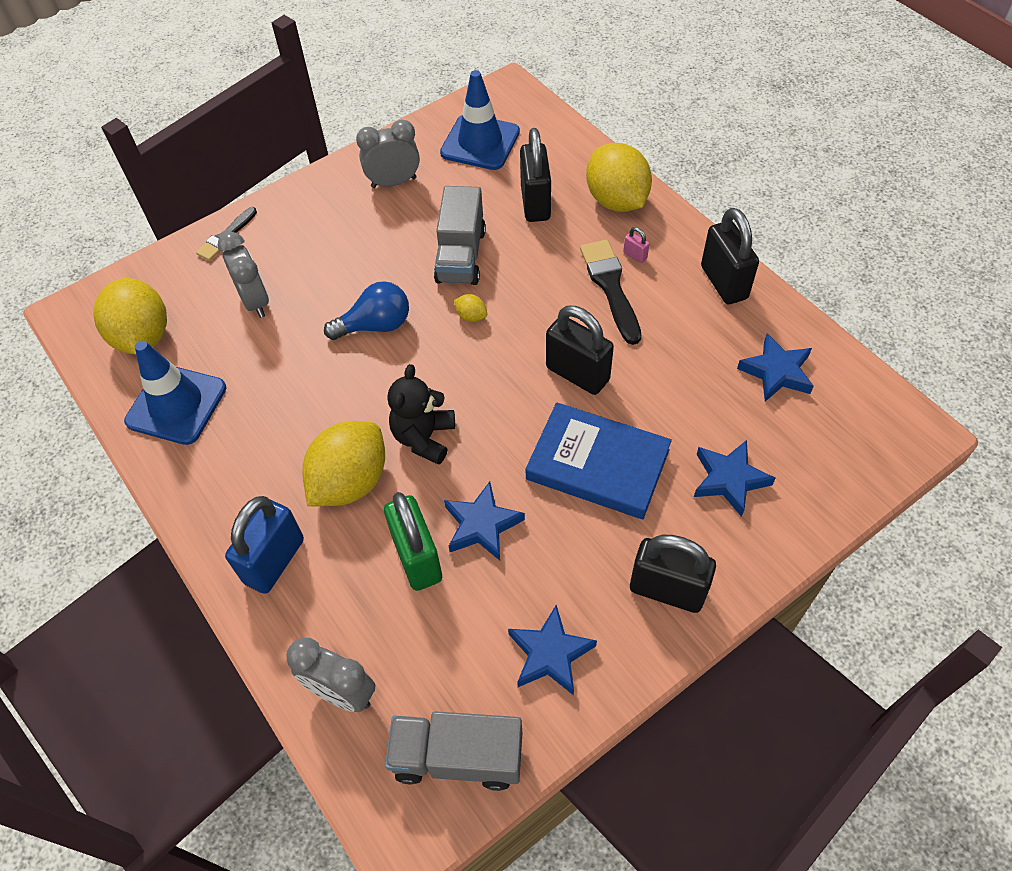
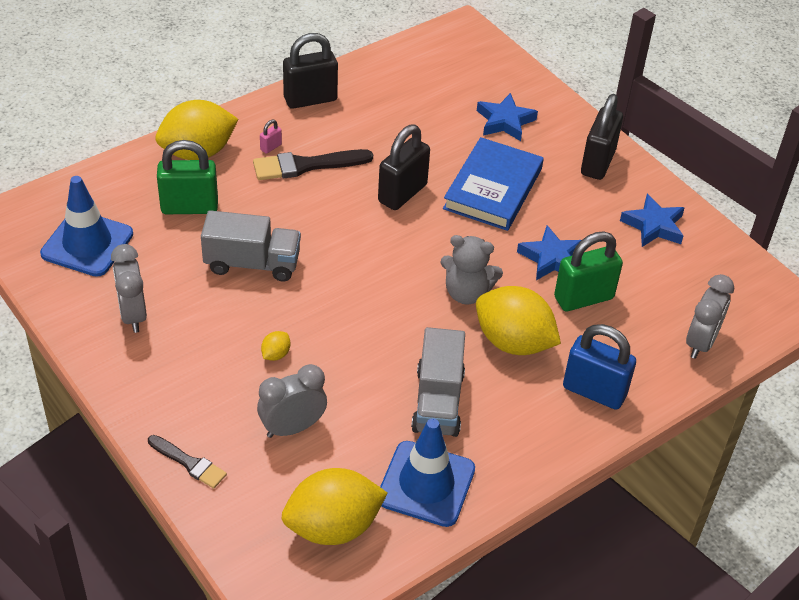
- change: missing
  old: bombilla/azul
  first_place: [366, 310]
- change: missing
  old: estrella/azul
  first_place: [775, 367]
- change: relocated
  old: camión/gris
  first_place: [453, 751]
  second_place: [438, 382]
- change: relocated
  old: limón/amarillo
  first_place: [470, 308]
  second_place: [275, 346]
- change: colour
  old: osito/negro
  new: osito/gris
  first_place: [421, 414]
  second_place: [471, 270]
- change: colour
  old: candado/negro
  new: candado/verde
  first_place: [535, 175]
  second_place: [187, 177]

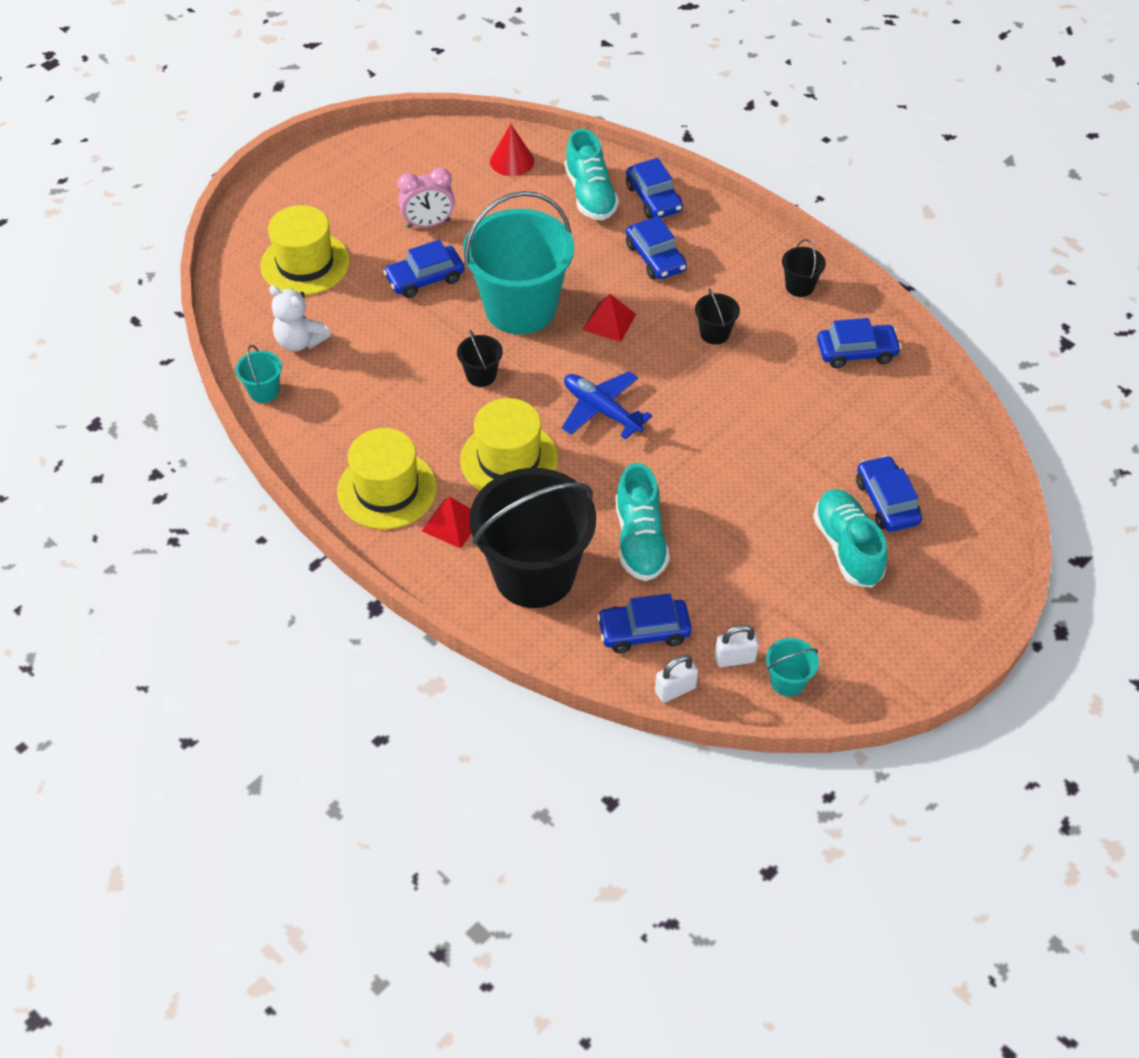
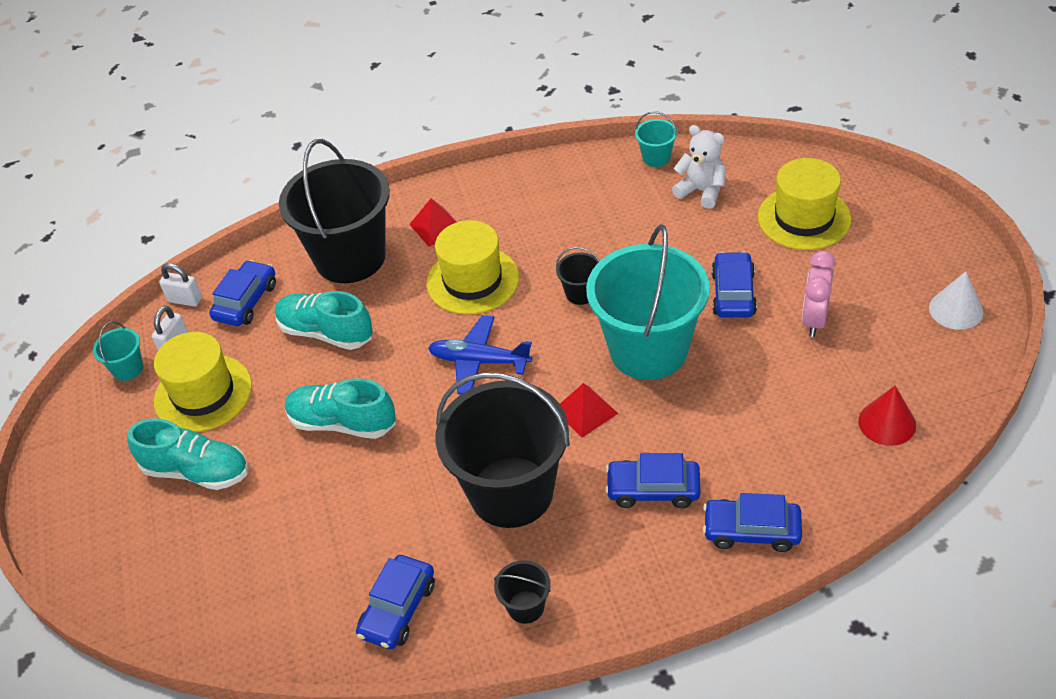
- change: missing
  old: coche/azul
  first_place: [889, 493]
- change: appeared
  new: cono/blanco
  second_place: [956, 300]
- change: relocated
  old: sombrero/amarillo
  first_place: [387, 478]
  second_place: [203, 382]
- change: relocated
  old: zapato/turquesa
  first_place: [591, 175]
  second_place: [340, 408]
- change: spun
  old: osito/blanco
  first_place: [300, 318]
  second_place: [699, 167]
  degrees: 60
- change: spun
  old: avión/azul
  first_place: [607, 405]
  second_place: [480, 355]
  degrees: -150
- change: spun
  old: candado/blanco
  first_place: [676, 679]
  second_place: [180, 285]
  degrees: -75
- change: size
  old: balde/negro
  first_place: [717, 316]
  second_place: [502, 450]
  factor: 2.45

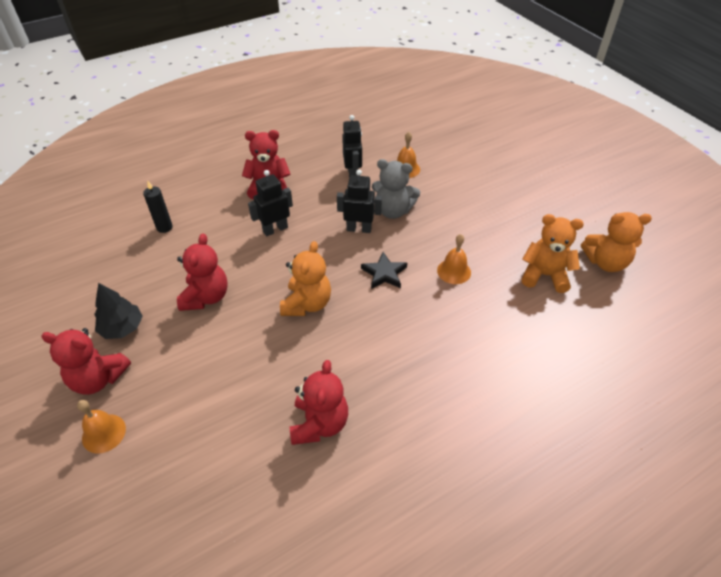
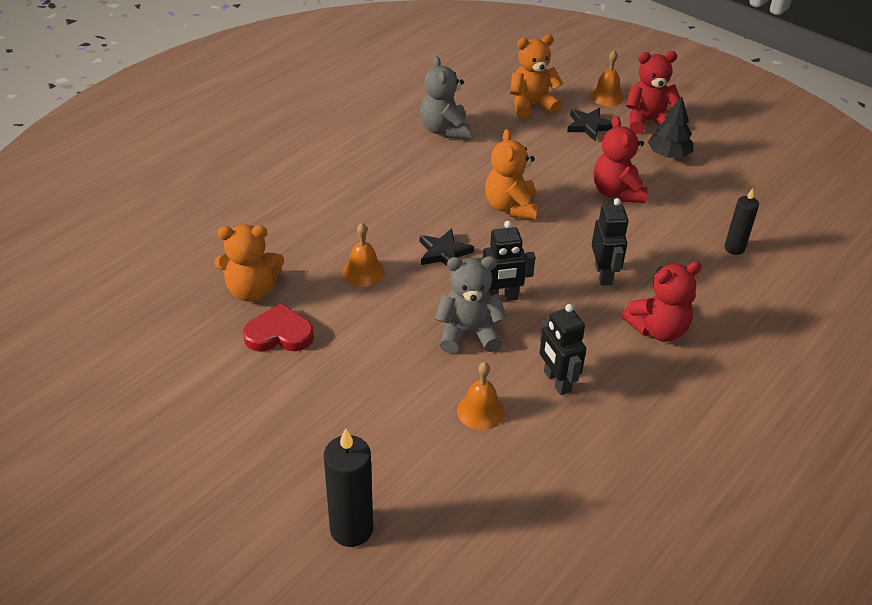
- change: appeared
  new: corazón/rojo
  second_place: [278, 327]
- change: appeared
  new: vela/negro
  second_place: [348, 487]
- change: appeared
  new: estrella/negro
  second_place: [590, 124]
- change: relocated
  old: osito/naranja
  first_place: [616, 242]
  second_place: [536, 76]
- change: colour
  old: osito/rojo
  new: osito/gris
  first_place: [319, 402]
  second_place: [445, 97]
- change: spun
  old: robot/negro
  first_place: [270, 203]
  second_place: [610, 242]
  degrees: -45

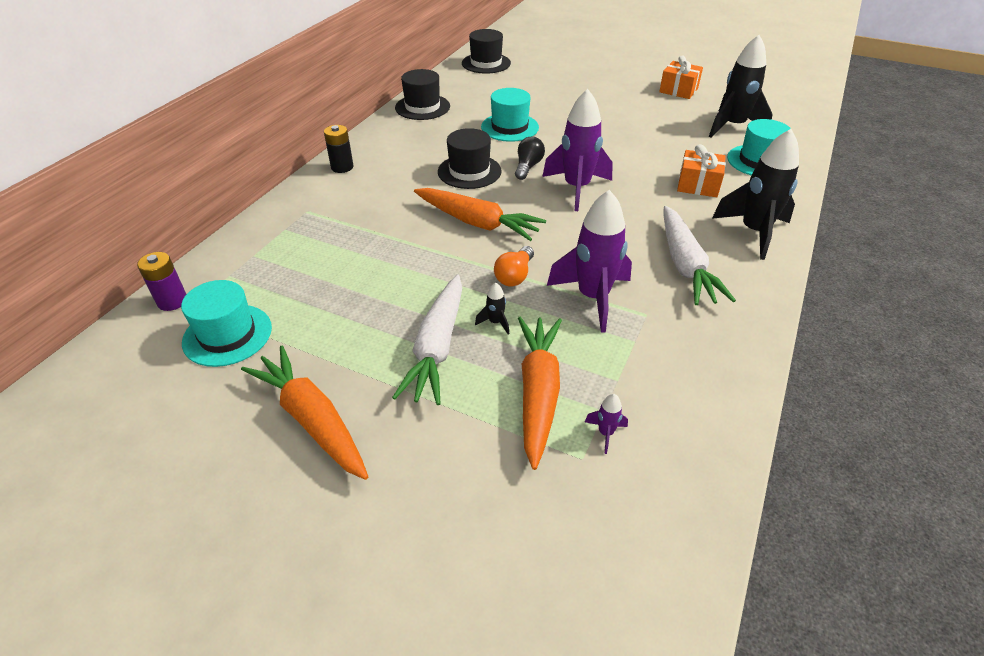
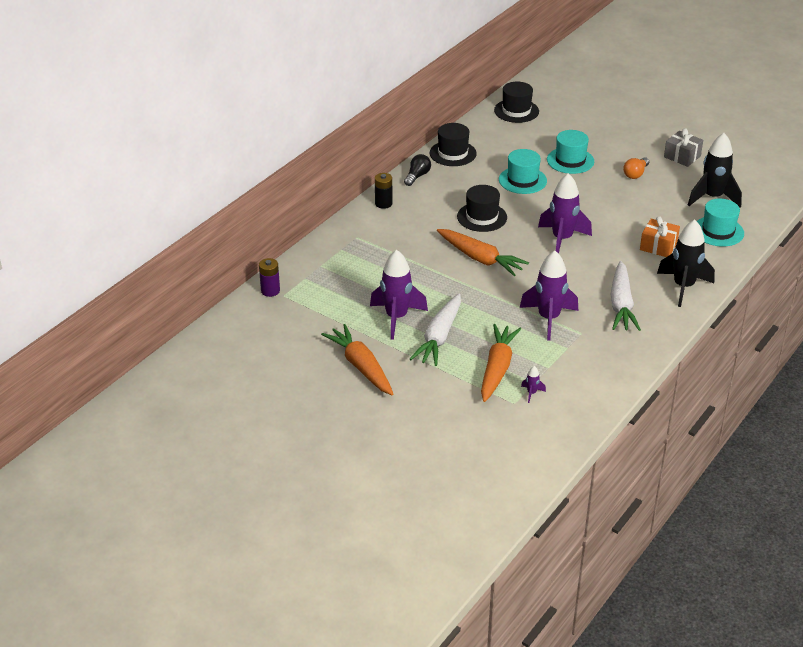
- change: missing
  old: cohete/negro
  first_place: [492, 308]
- change: appeared
  new: cohete/morado
  second_place: [399, 294]
- change: relocated
  old: sombrero/turquesa
  first_place: [226, 323]
  second_place: [570, 152]
- change: relocated
  old: bombilla/naranja
  first_place: [514, 266]
  second_place: [636, 168]
- change: relocated
  old: bombilla/negro
  first_place: [530, 158]
  second_place: [417, 170]
- change: colour
  old: regalo/naranja
  new: regalo/gris
  first_place: [681, 77]
  second_place: [683, 147]

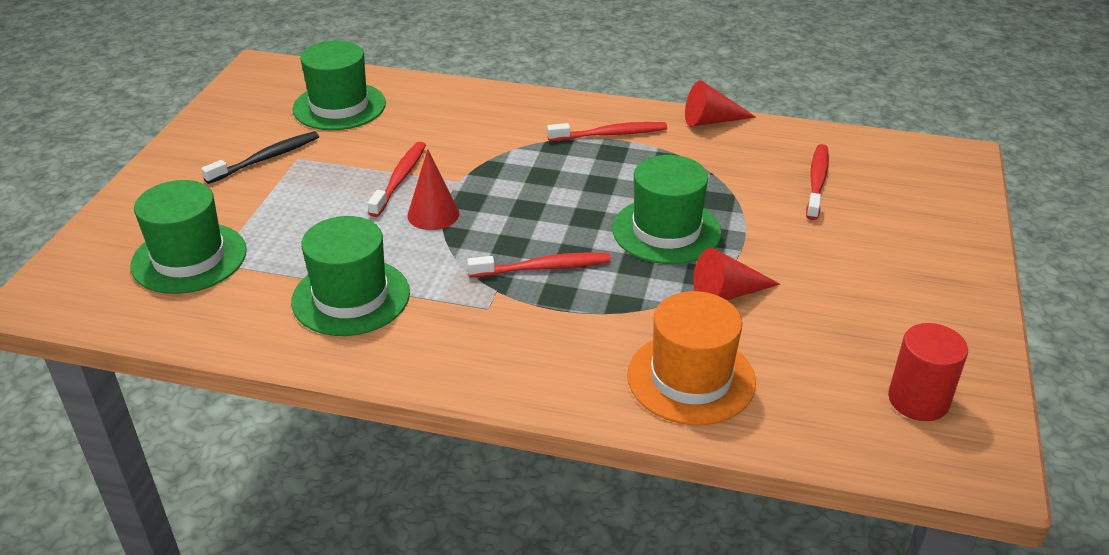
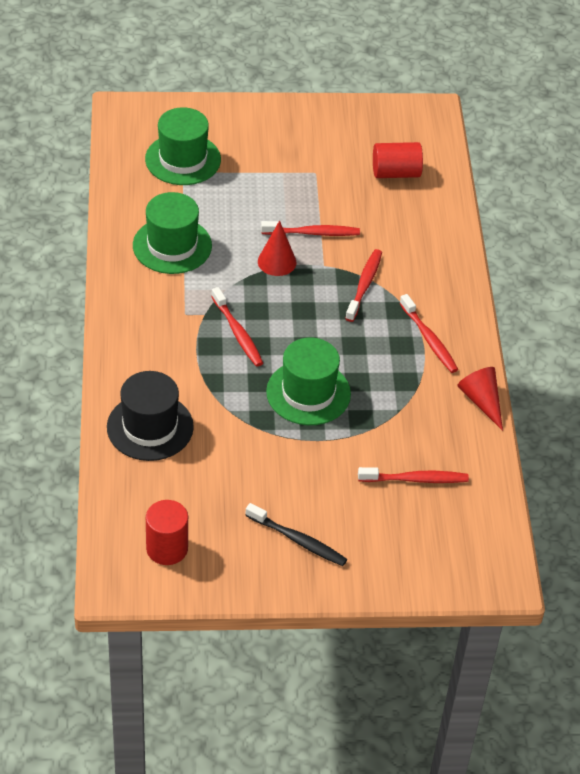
- change: missing
  old: cono/rojo
  first_place: [736, 274]
- change: appeared
  new: cepillo de dientes/rojo
  second_place: [363, 285]
- change: relocated
  old: cepillo de dientes/negro
  first_place: [260, 157]
  second_place: [296, 534]
- change: exchanged
  old: sombrero/verde
  new: cilindro/rojo
  first_place: [339, 85]
  second_place: [398, 160]
- change: colour
  old: sombrero/naranja
  new: sombrero/negro
  first_place: [691, 358]
  second_place: [150, 416]

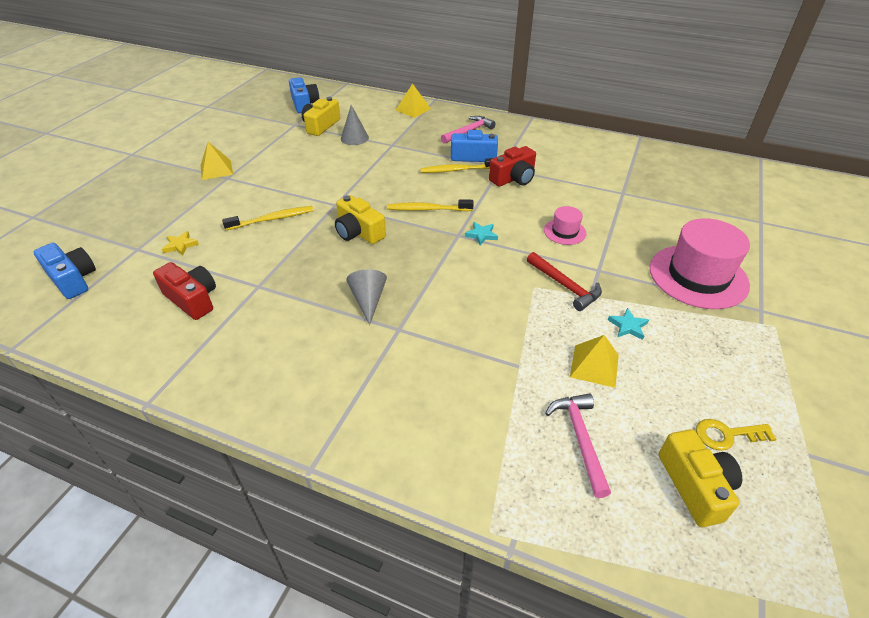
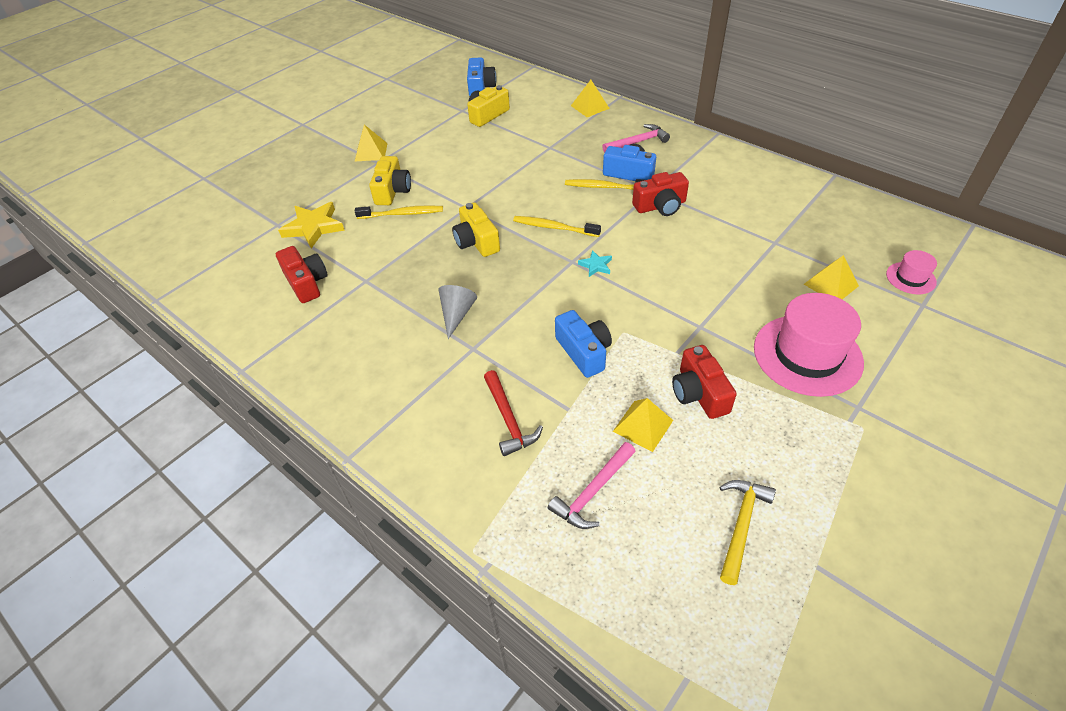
- change: missing
  old: cono/gris
  first_place: [355, 125]
- change: appeared
  new: pirámide/amarillo
  second_place: [831, 277]
- change: relocated
  old: cámara/azul
  first_place: [65, 271]
  second_place: [583, 344]
- change: relocated
  old: martillo/rojo
  first_place: [564, 281]
  second_place: [513, 413]
- change: relocated
  old: sombrero/rosa
  first_place: [565, 225]
  second_place: [911, 272]
- change: relocated
  old: cámara/amarillo
  first_place: [700, 478]
  second_place: [390, 180]
- change: exchanged
  old: estrella/turquesa
  new: cámara/rojo
  first_place: [628, 324]
  second_place: [704, 382]
- change: exchanged
  old: llave/amarillo
  new: martillo/amarillo
  first_place: [736, 435]
  second_place: [747, 532]
- change: spun
  old: martillo/rosa
  first_place: [578, 445]
  second_place: [592, 485]
  degrees: -150
- change: size
  old: estrella/amarillo
  first_place: [180, 243]
  second_place: [311, 225]
  factor: 1.95

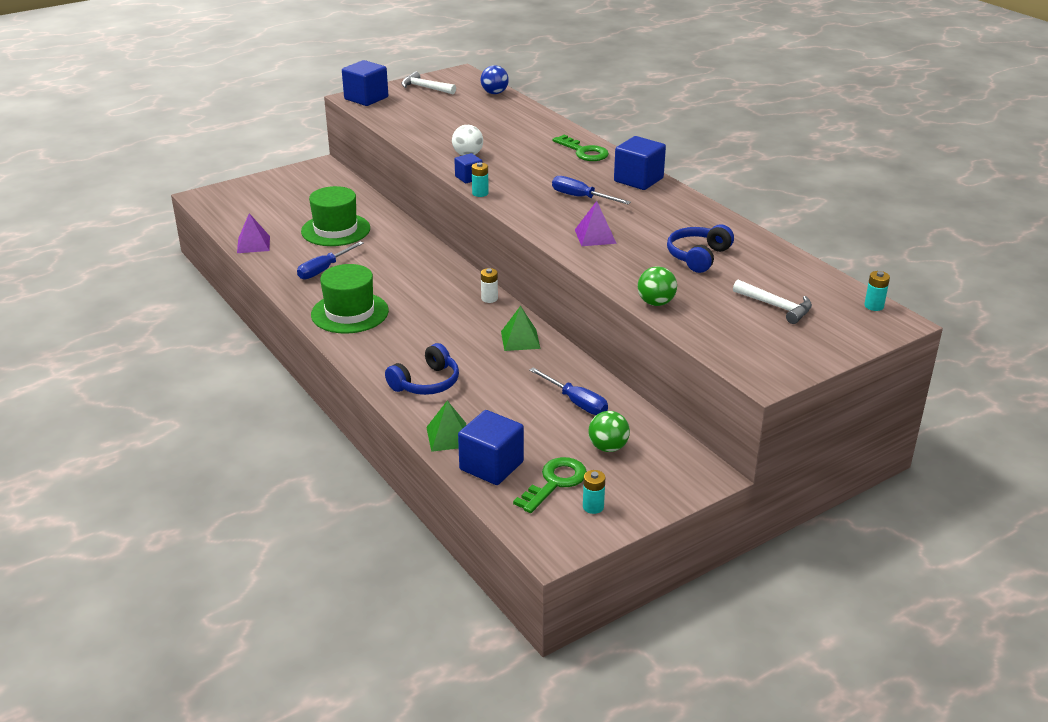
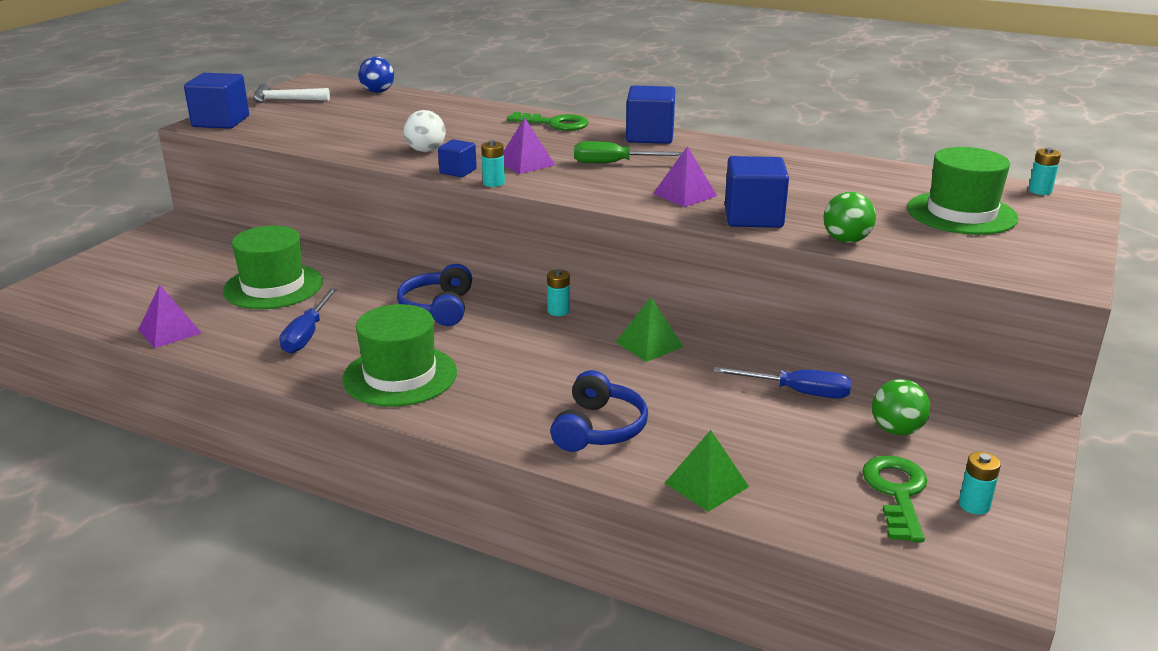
- change: appeared
  new: pirámide/morado
  second_place: [529, 146]
- change: relocated
  old: cubo/azul
  first_place: [491, 447]
  second_place: [757, 192]
- change: relocated
  old: auriculares/azul
  first_place: [700, 248]
  second_place: [434, 295]
- change: exchanged
  old: martillo/blanco
  new: sombrero/verde
  first_place: [772, 302]
  second_place: [963, 191]
- change: colour
  old: pila/blanco
  new: pila/turquesa
  first_place: [489, 285]
  second_place: [558, 292]
- change: colour
  old: destornillador/azul
  new: destornillador/verde
  first_place: [591, 190]
  second_place: [628, 152]

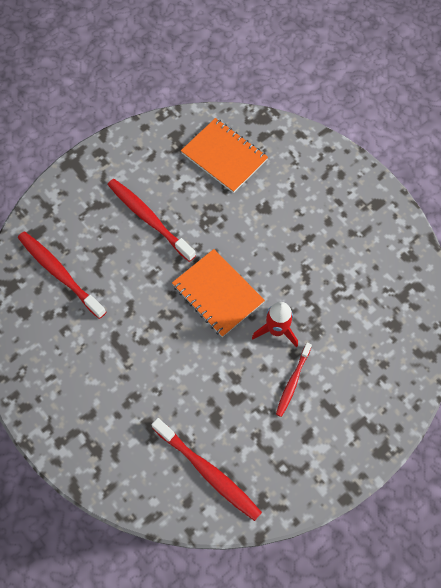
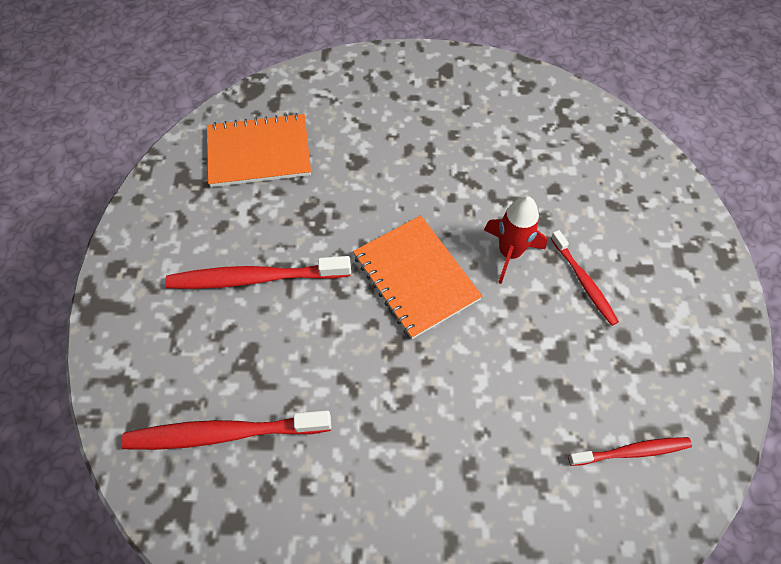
- change: spun
  old: cuaderno/naranja
  first_place: [218, 293]
  second_place: [417, 277]
  degrees: 60
- change: size
  old: cepillo de dientes/rojo
  first_place: [206, 469]
  second_place: [630, 451]
  factor: 0.6

